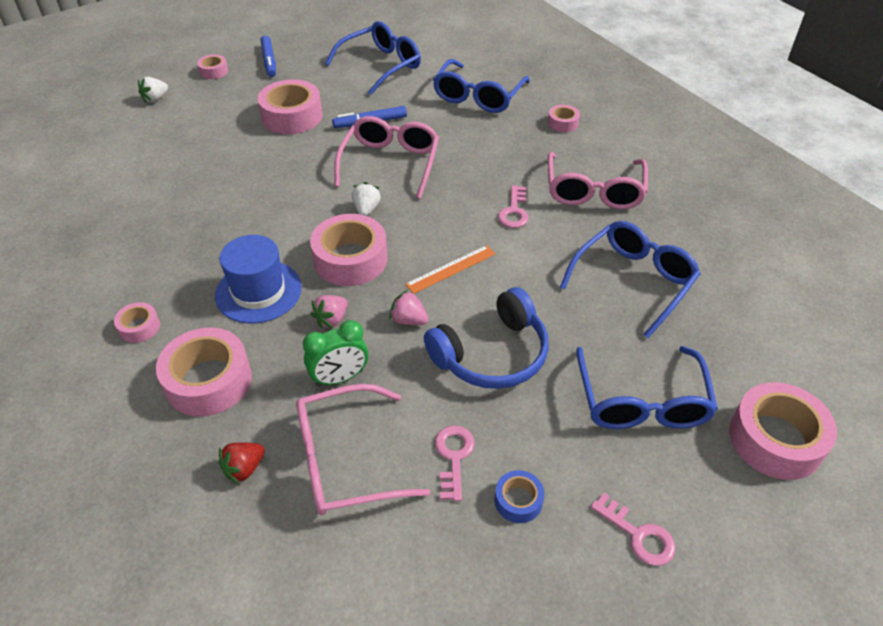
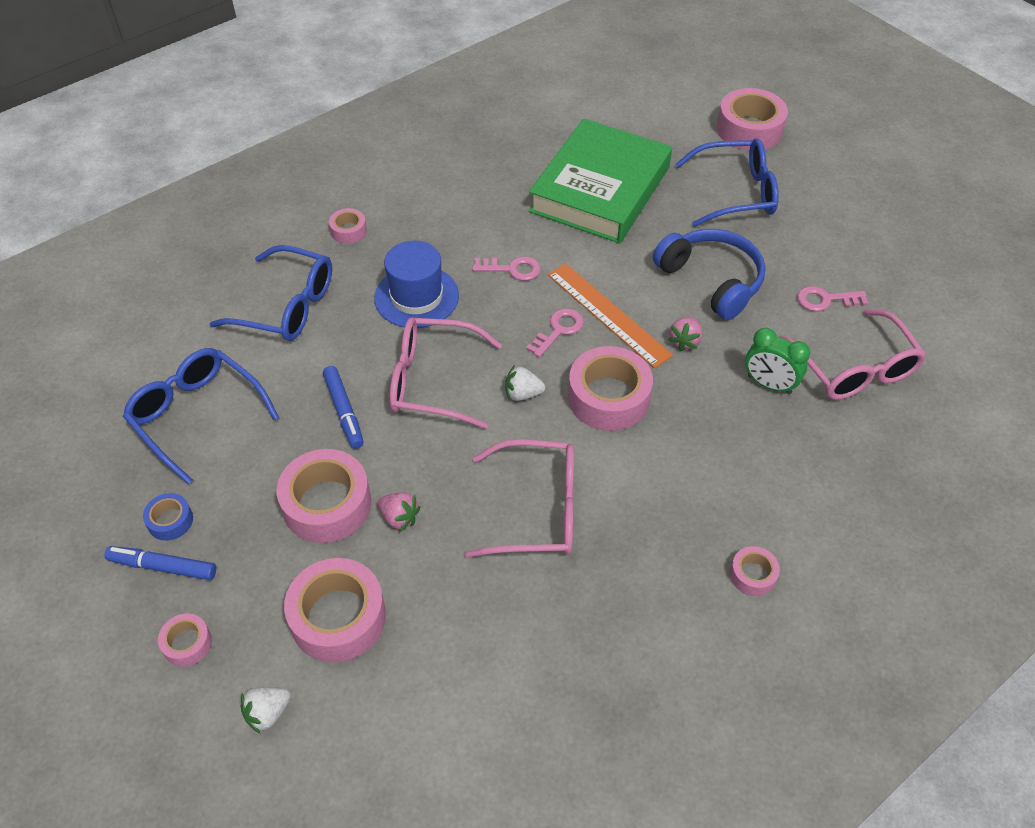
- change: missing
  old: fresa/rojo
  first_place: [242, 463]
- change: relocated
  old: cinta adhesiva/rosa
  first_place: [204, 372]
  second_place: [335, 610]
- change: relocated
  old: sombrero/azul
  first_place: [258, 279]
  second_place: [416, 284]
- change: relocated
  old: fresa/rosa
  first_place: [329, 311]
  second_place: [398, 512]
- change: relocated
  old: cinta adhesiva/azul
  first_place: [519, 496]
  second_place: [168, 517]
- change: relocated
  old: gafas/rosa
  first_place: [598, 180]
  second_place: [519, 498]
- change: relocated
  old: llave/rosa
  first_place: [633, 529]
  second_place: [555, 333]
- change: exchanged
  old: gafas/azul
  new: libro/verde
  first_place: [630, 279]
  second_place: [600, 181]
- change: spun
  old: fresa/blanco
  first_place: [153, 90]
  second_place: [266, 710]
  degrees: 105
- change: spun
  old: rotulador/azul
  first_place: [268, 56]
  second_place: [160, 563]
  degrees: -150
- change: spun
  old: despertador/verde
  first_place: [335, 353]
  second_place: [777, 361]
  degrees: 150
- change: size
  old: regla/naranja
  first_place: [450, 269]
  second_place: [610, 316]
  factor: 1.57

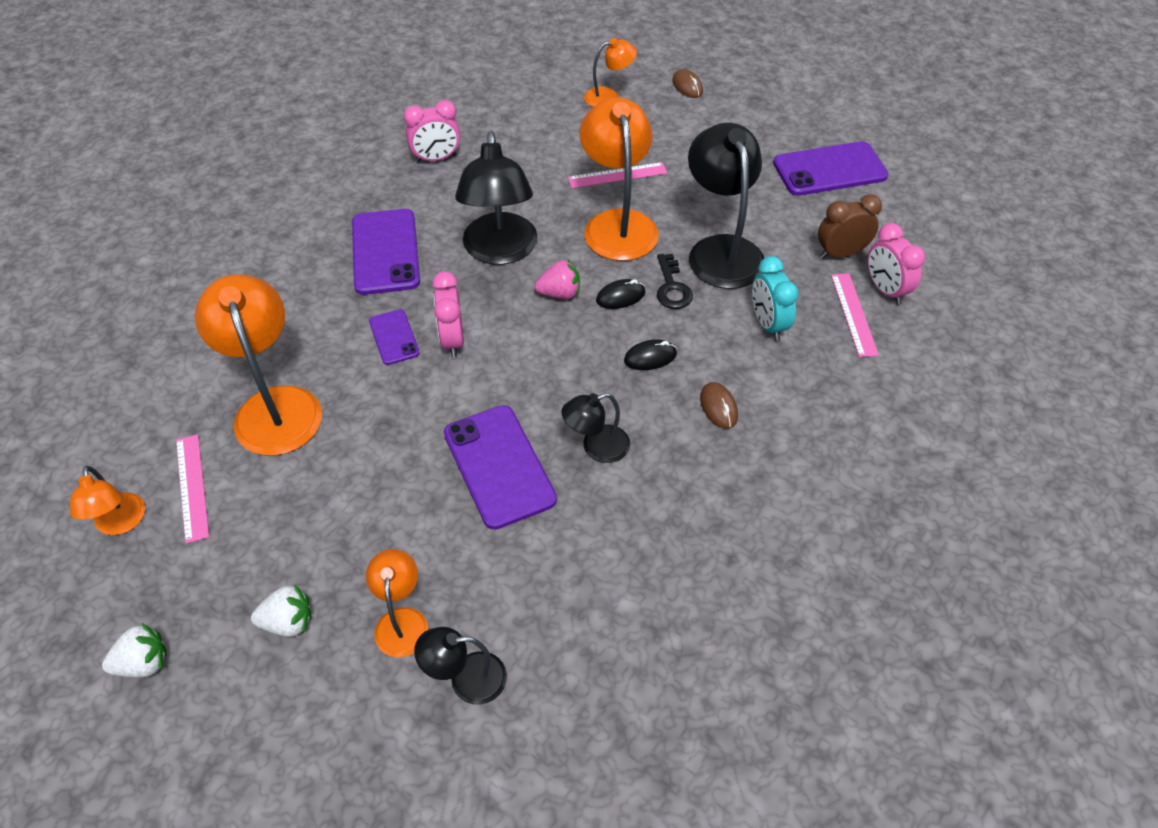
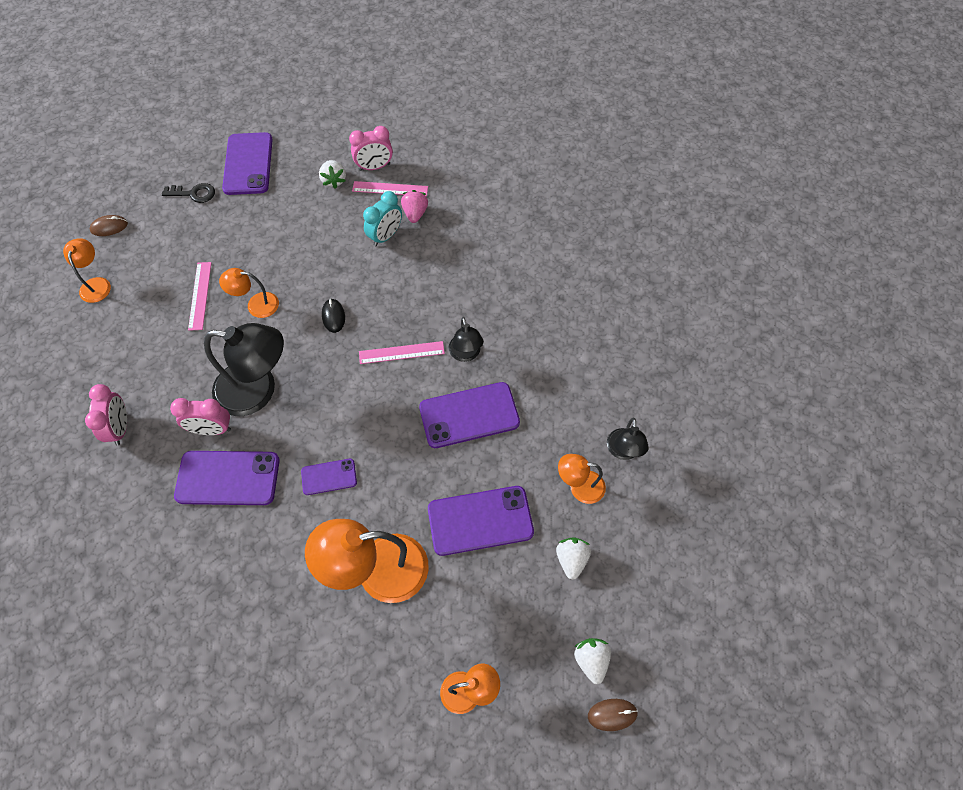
- change: missing
  old: ratón/negro
  first_place: [650, 354]
- change: missing
  old: lámpara/negro
  first_place: [726, 206]
- change: appeared
  new: móvil/morado
  second_place: [481, 521]
- change: relocated
  old: regla/rosa
  first_place: [192, 488]
  second_place: [402, 352]
- change: relocated
  old: despertador/rosa
  first_place: [448, 314]
  second_place: [200, 416]
- change: relocated
  old: fresa/rosa
  first_place: [557, 279]
  second_place: [414, 206]
- change: relocated
  old: llave/negro
  first_place: [675, 281]
  second_place: [188, 193]
- change: relocated
  old: ratón/marrón
  first_place: [719, 405]
  second_place: [613, 715]
- change: exchanged
  old: despertador/marrón
  new: fresa/blanco
  first_place: [850, 226]
  second_place: [332, 174]
- change: spun
  old: despertador/turquesa
  first_place: [775, 298]
  second_place: [382, 218]
  degrees: -45
- change: size
  old: lámpara/naranja
  first_place: [619, 179]
  second_place: [249, 293]
  factor: 0.53

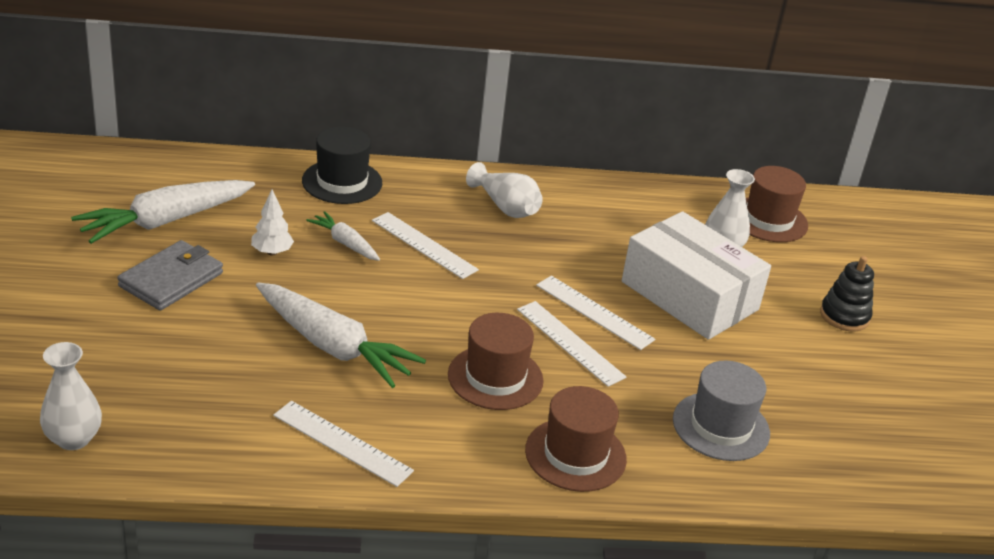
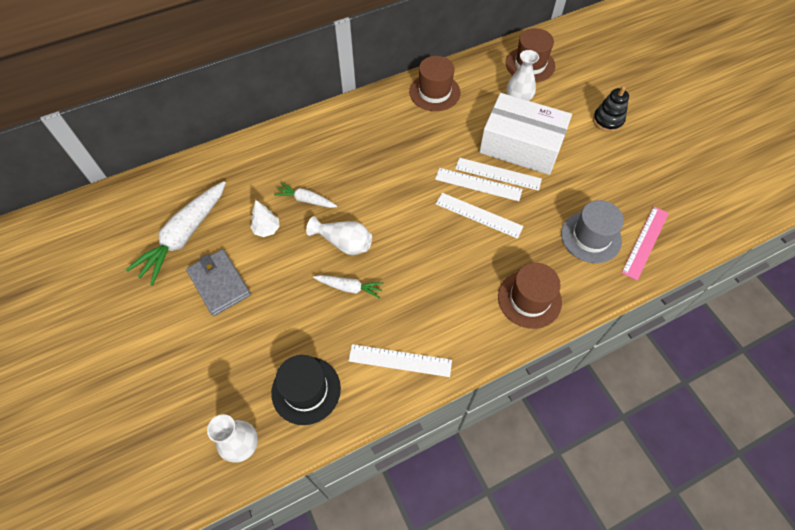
- change: appeared
  new: regla/rosa
  second_place: [645, 243]
- change: relocated
  old: sombrero/negro
  first_place: [342, 165]
  second_place: [306, 390]
- change: relocated
  old: regla/blanco
  first_place: [425, 245]
  second_place: [498, 174]
- change: relocated
  old: sombrero/marrón
  first_place: [496, 361]
  second_place: [435, 83]
- change: relocated
  old: florero/blanco
  first_place: [504, 190]
  second_place: [339, 235]
- change: spun
  old: cartera/gris
  first_place: [170, 275]
  second_place: [218, 282]
  degrees: -45
- change: size
  old: zanahoria/blanco
  first_place: [341, 335]
  second_place: [348, 287]
  factor: 0.52

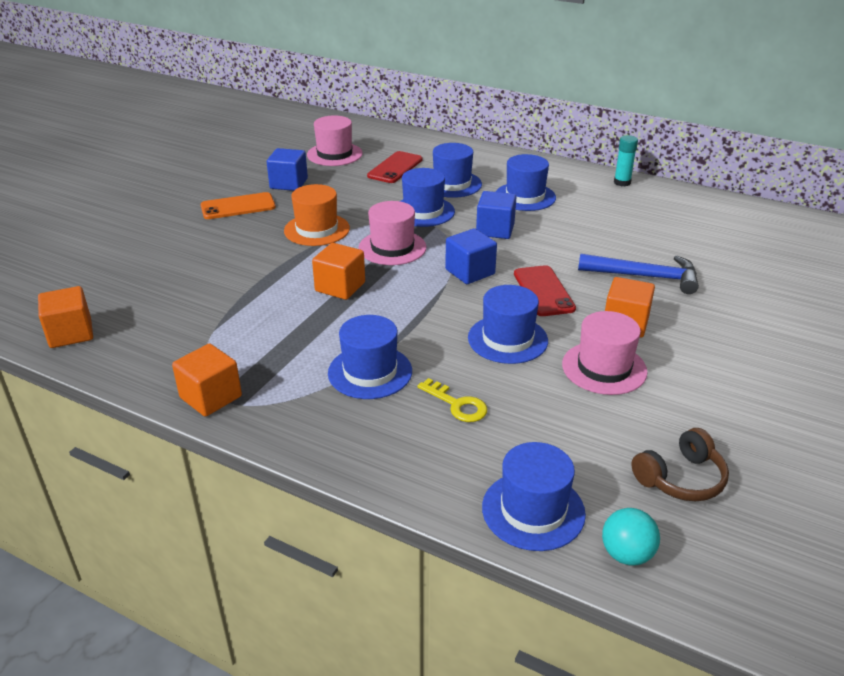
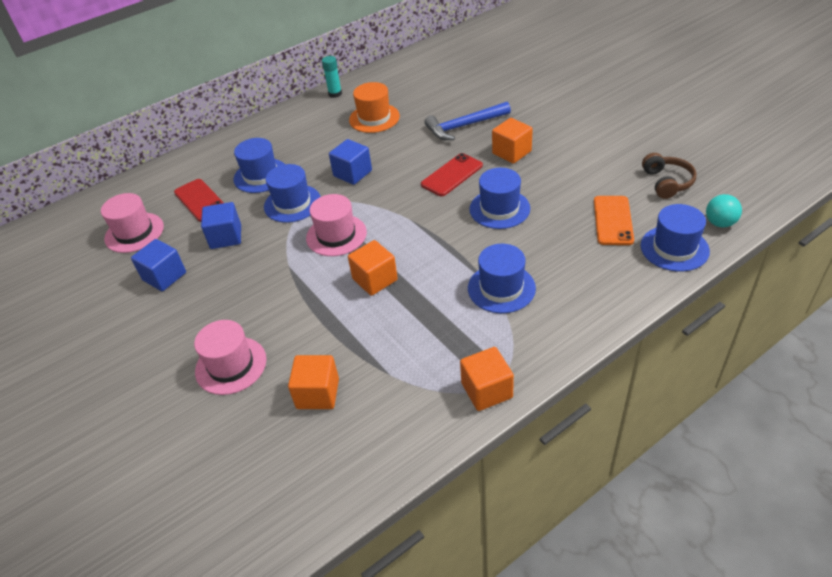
- change: missing
  old: llave/amarillo
  first_place: [452, 400]
- change: missing
  old: sombrero/azul
  first_place: [526, 182]
- change: relocated
  old: cubo/naranja
  first_place: [65, 317]
  second_place: [313, 382]
- change: relocated
  old: móvil/naranja
  first_place: [238, 205]
  second_place: [614, 220]
- change: relocated
  old: sombrero/naranja
  first_place: [317, 215]
  second_place: [374, 107]
- change: relocated
  old: cubo/azul
  first_place: [471, 256]
  second_place: [221, 225]
- change: relocated
  old: sombrero/rosa
  first_place: [605, 353]
  second_place: [230, 357]
- change: spun
  old: móvil/rojo
  first_place: [545, 290]
  second_place: [452, 174]
  degrees: -60
- change: spun
  old: martillo/azul
  first_place: [638, 274]
  second_place: [467, 121]
  degrees: -150

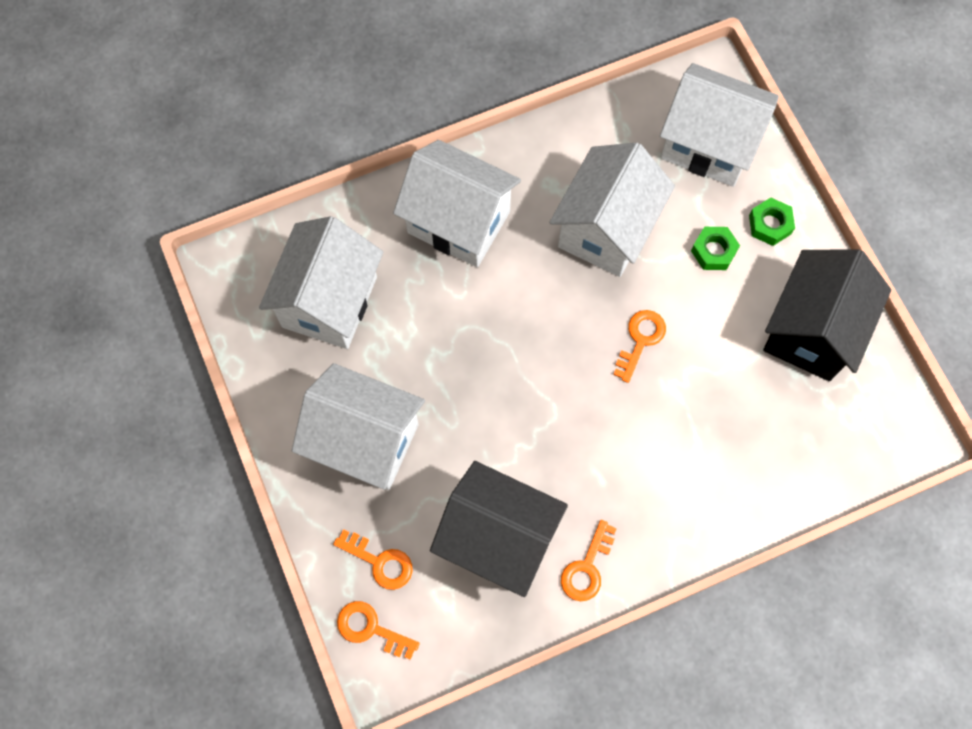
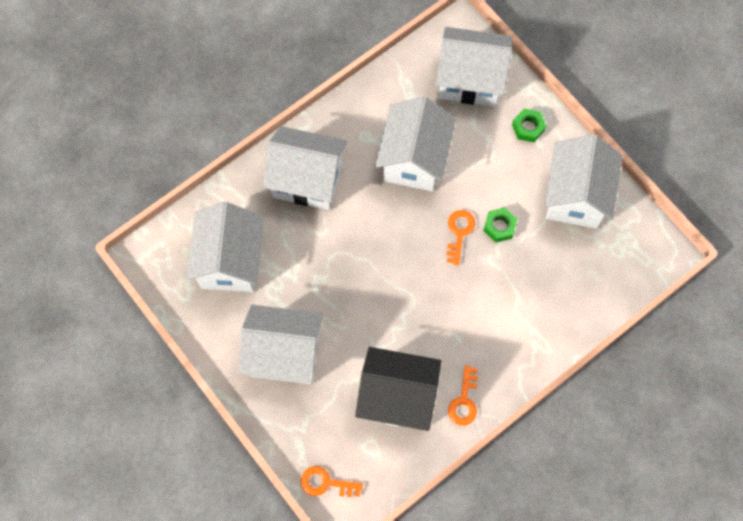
- change: missing
  old: llave/naranja
  first_place: [373, 559]
- change: relocated
  old: tuerca/verde
  first_place: [715, 248]
  second_place: [500, 225]
- change: colour
  old: casa/negro
  new: casa/blanco
  first_place: [827, 315]
  second_place: [583, 181]

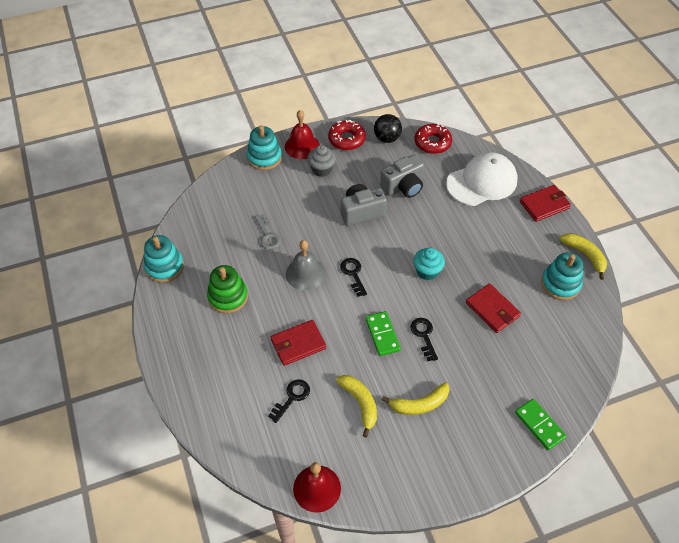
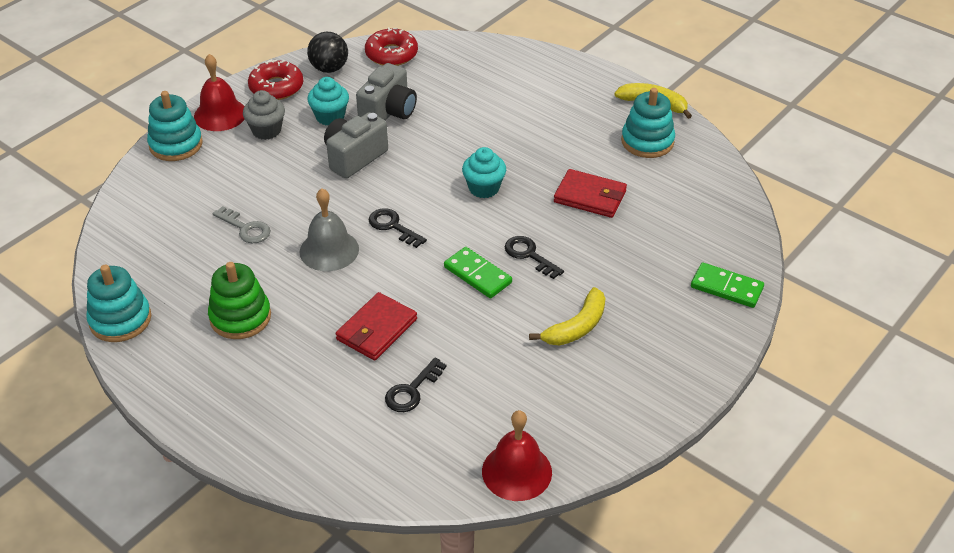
- change: missing
  old: plátano/amarillo
  first_place: [356, 406]
- change: missing
  old: gorra/blanco
  first_place: [482, 179]
- change: missing
  old: cartera/rojo
  first_place: [545, 203]
- change: appeared
  new: magdalena/turquesa
  second_place: [328, 101]
- change: spun
  old: llave/negro
  first_place: [289, 401]
  second_place: [416, 385]
  degrees: -150

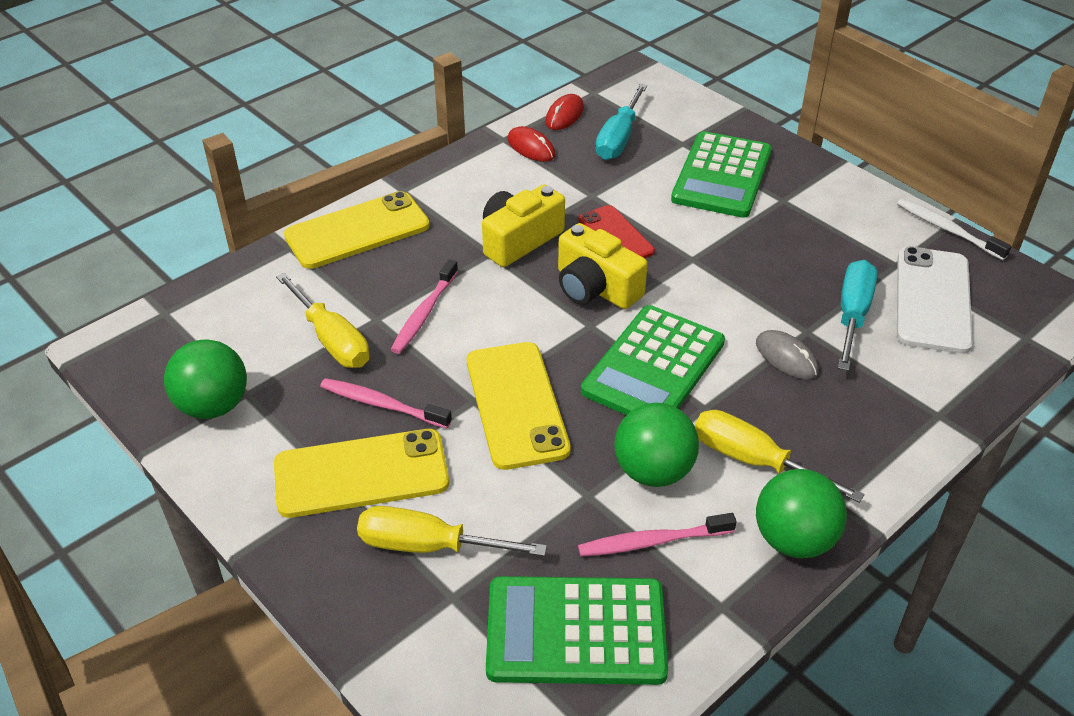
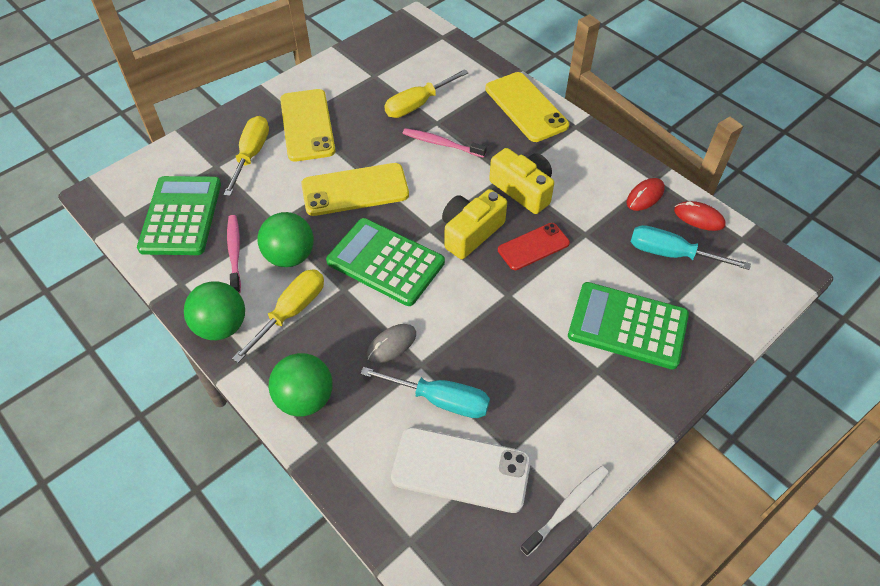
- change: missing
  old: cepillo de dientes/rosa
  first_place: [386, 403]
- change: relocated
  old: pelota/verde
  first_place: [205, 379]
  second_place: [301, 385]

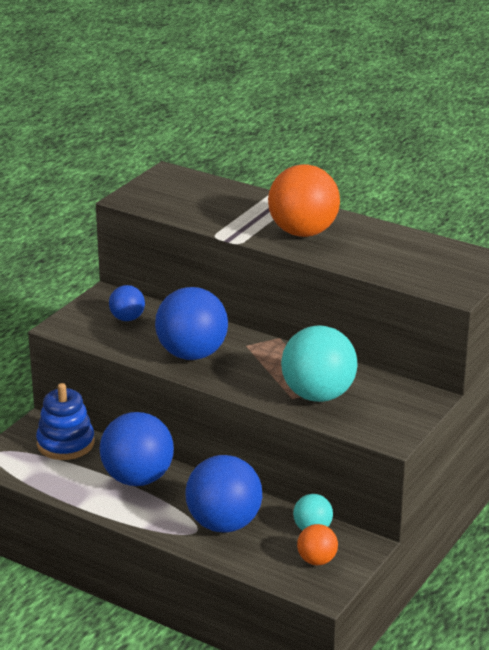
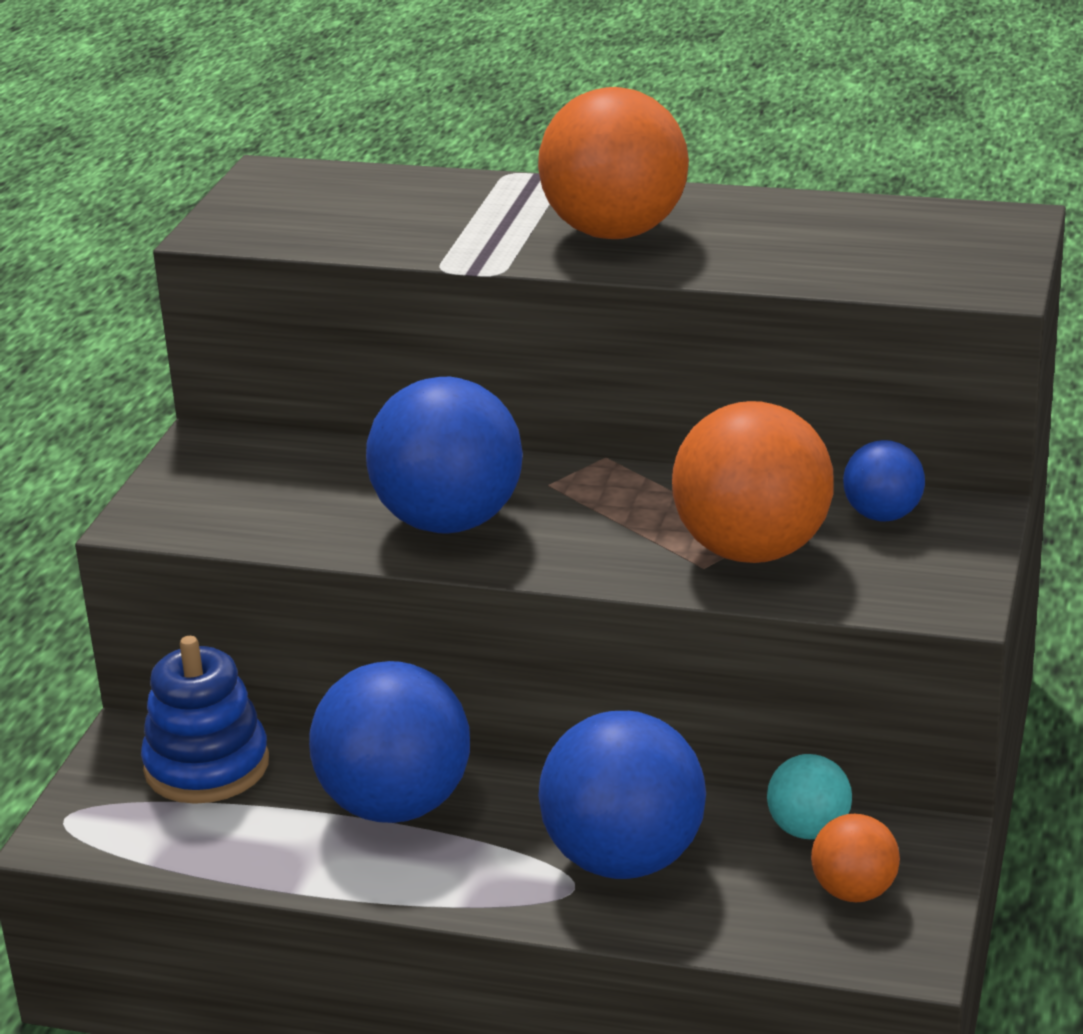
- change: relocated
  old: pelota/azul
  first_place: [127, 303]
  second_place: [884, 481]
- change: colour
  old: pelota/turquesa
  new: pelota/naranja
  first_place: [319, 363]
  second_place: [753, 482]

